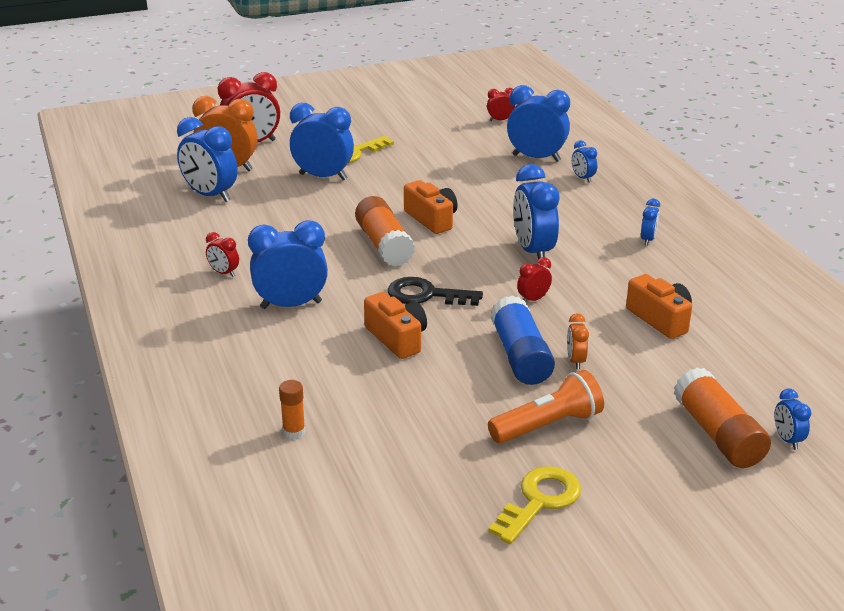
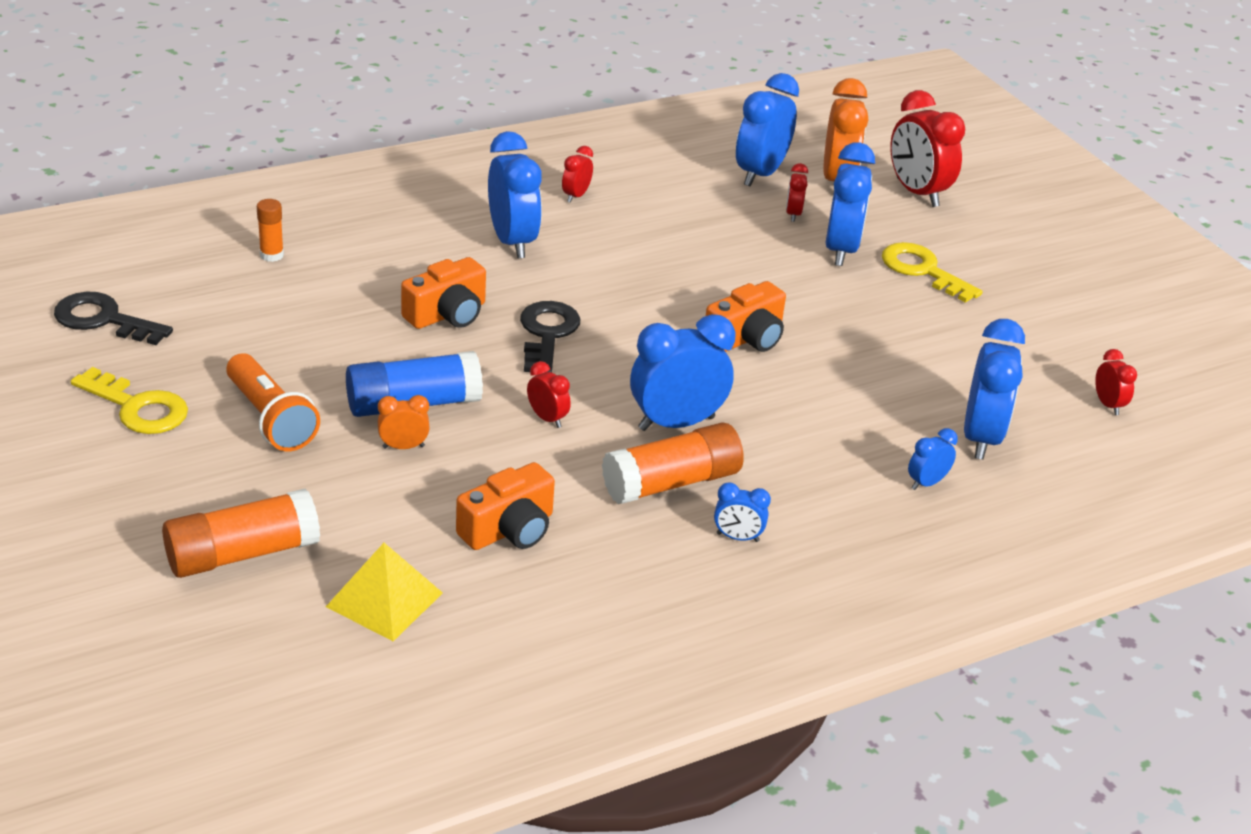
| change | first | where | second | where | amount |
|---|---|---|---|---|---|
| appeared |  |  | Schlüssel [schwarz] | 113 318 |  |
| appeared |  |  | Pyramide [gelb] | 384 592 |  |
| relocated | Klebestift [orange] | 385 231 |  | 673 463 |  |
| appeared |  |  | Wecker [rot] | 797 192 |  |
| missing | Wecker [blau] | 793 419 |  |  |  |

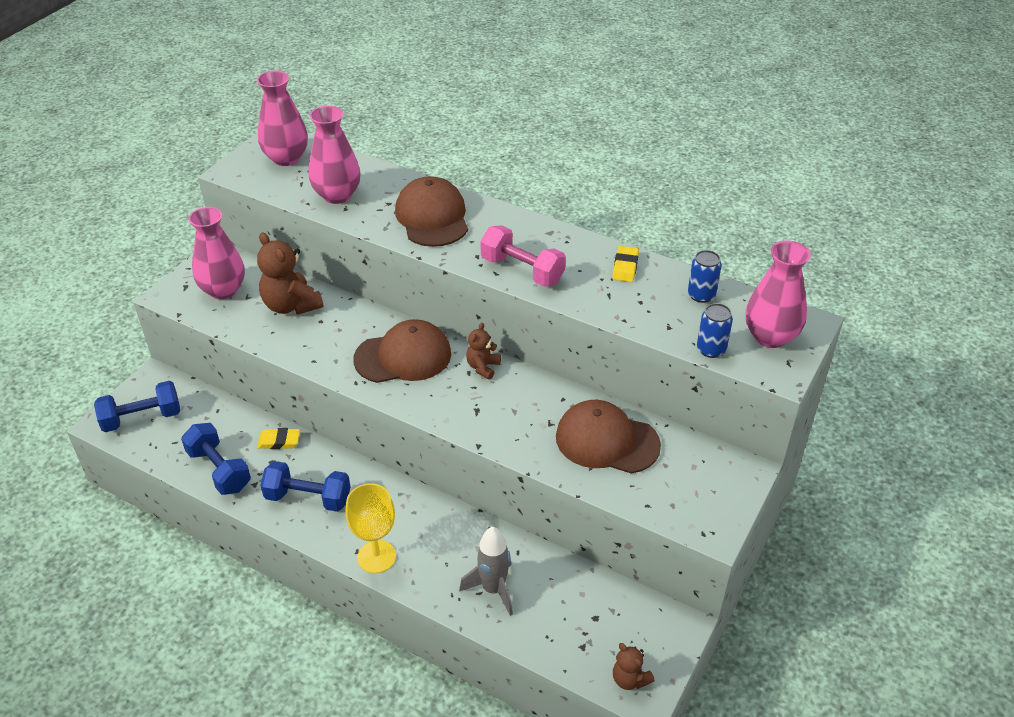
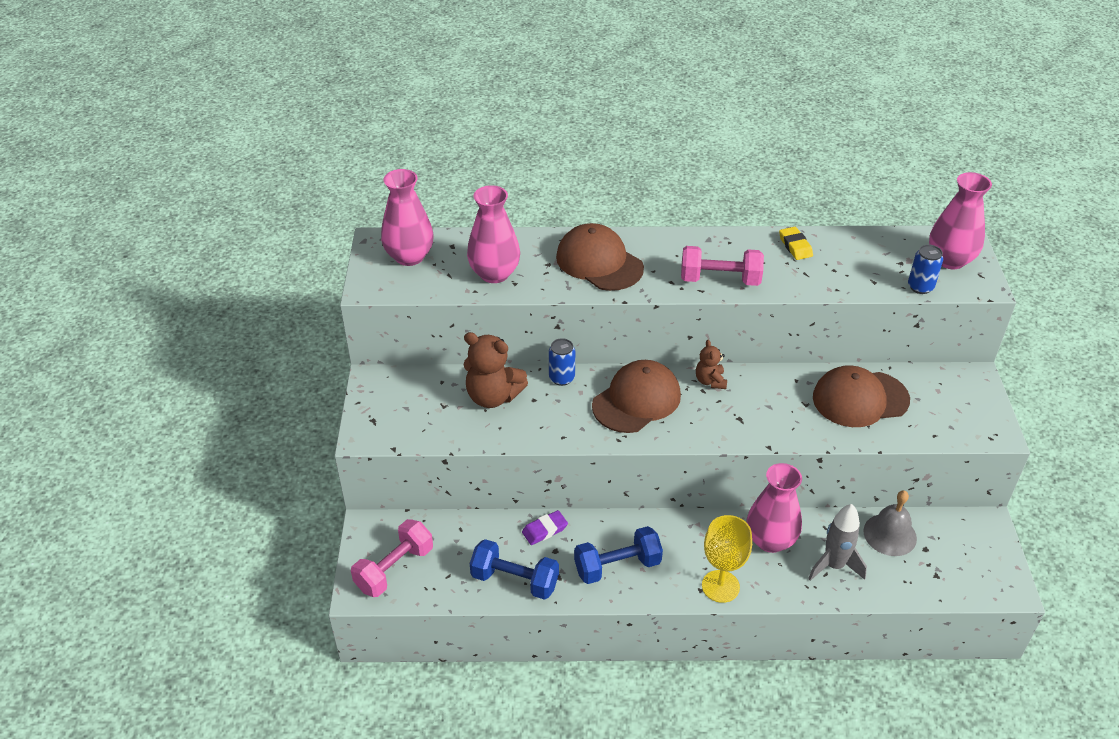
| change | first | where | second | where | amount |
|---|---|---|---|---|---|
| colour | Hantel [blau] | 137 406 | Hantel [rosa] | 392 558 |  |
| colour | Radiergummi [gelb] | 278 438 | Radiergummi [lila] | 545 527 |  |
| relocated | Dose [blau] | 705 276 |  | 562 362 |  |
| relocated | Vase [rosa] | 216 253 |  | 774 508 |  |
| appeared |  |  | Glocke [grau] | 890 523 |  |
| missing | Teddybär [braun] | 633 666 |  |  |  |

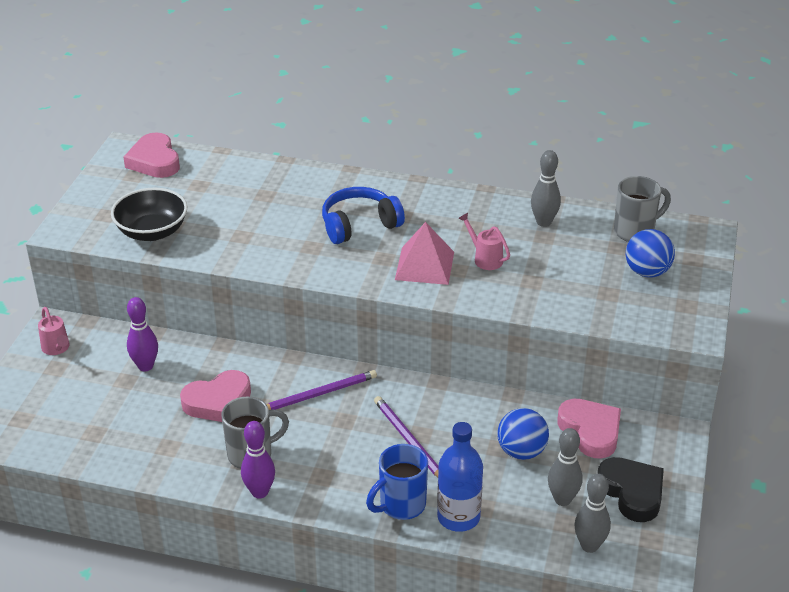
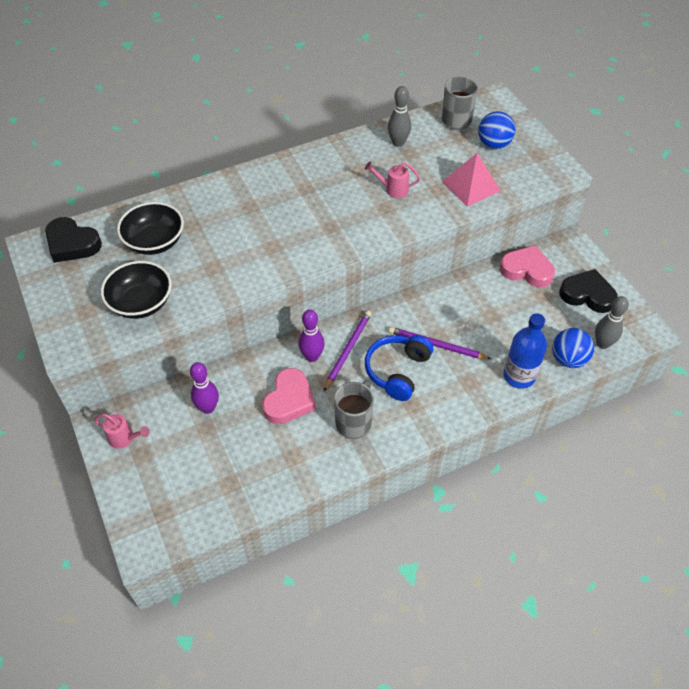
| change | first | where | second | where | amount |
|---|---|---|---|---|---|
| colour | Herz [rosa] | 151 155 | Herz [schwarz] | 73 240 |  |
| appeared |  |  | Schüssel [schwarz] | 150 228 |  |
| relocated | Bowlingkegel [lila] | 258 459 |  | 311 335 |  |
| relocated | Kopfhörer [blau] | 363 215 |  | 399 368 |  |
| relocated | Pyramide [rosa] | 424 253 |  | 471 180 |  |
| relocated | Ball [blau] | 523 434 |  | 573 348 |  |
| missing | Tasse [blau] | 397 482 |  |  |  |
| missing | Bowlingkegel [grau] | 565 467 |  |  |  |

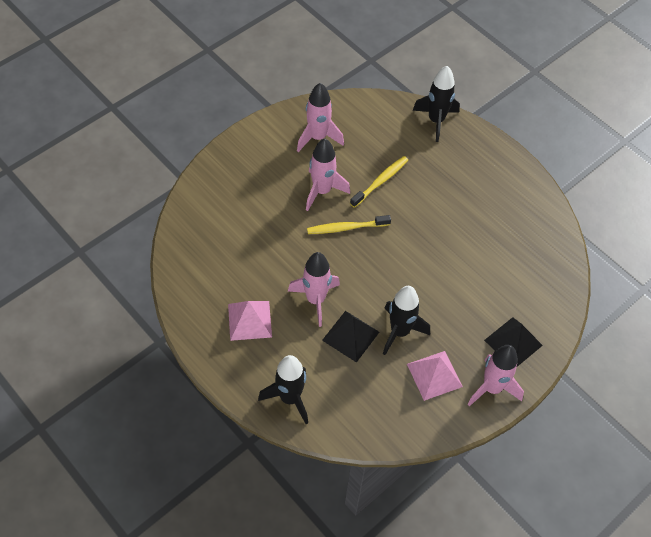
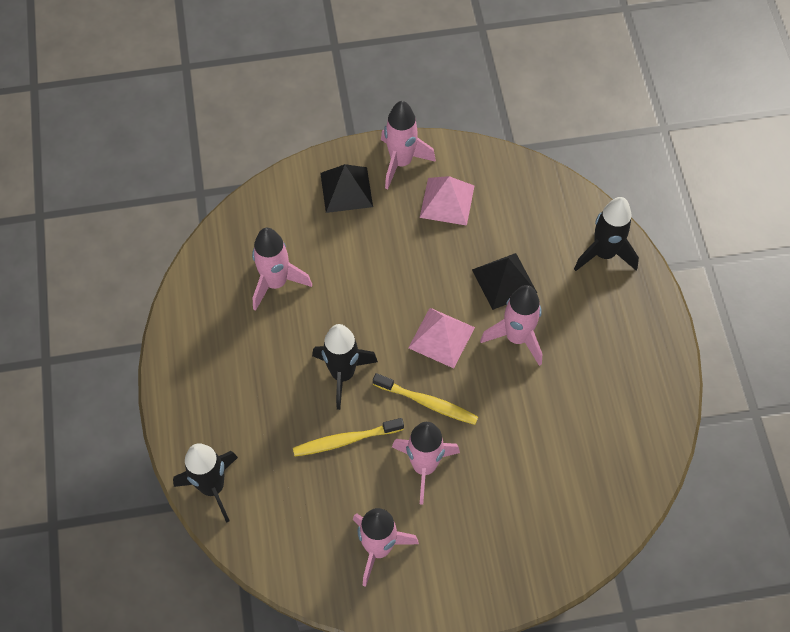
| change | first | where | second | where | amount |
|---|---|---|---|---|---|
| appeared |  |  | Rakete [rosa] | 282 269 |  |
| relocated | Rakete [schwarz] | 406 320 |  | 345 367 |  |
| relocated | Pyramide [rosa] | 250 321 |  | 441 338 |  |

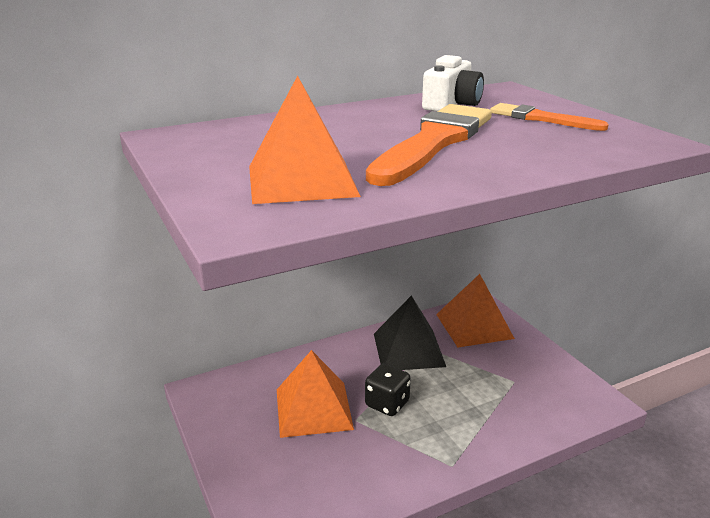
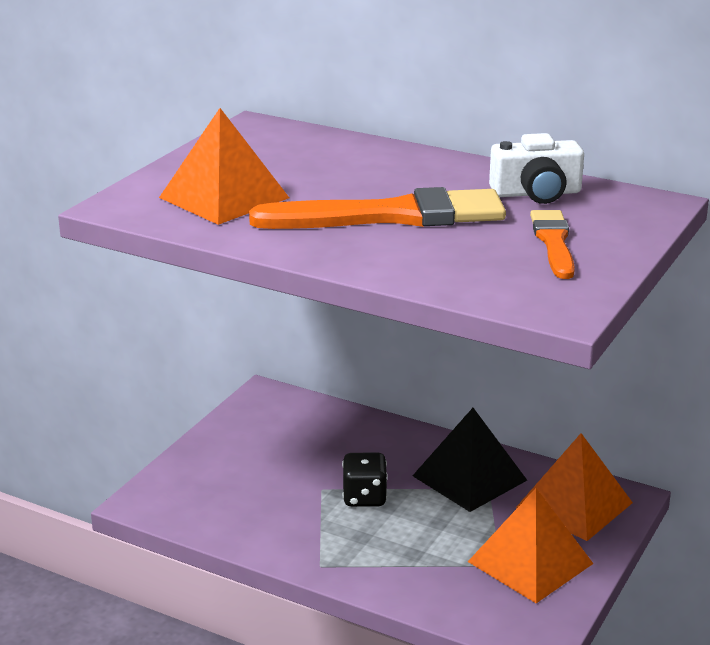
| change | first | where | second | where | amount |
|---|---|---|---|---|---|
| relocated | Pyramide [orange] | 315 394 |  | 531 545 |  |

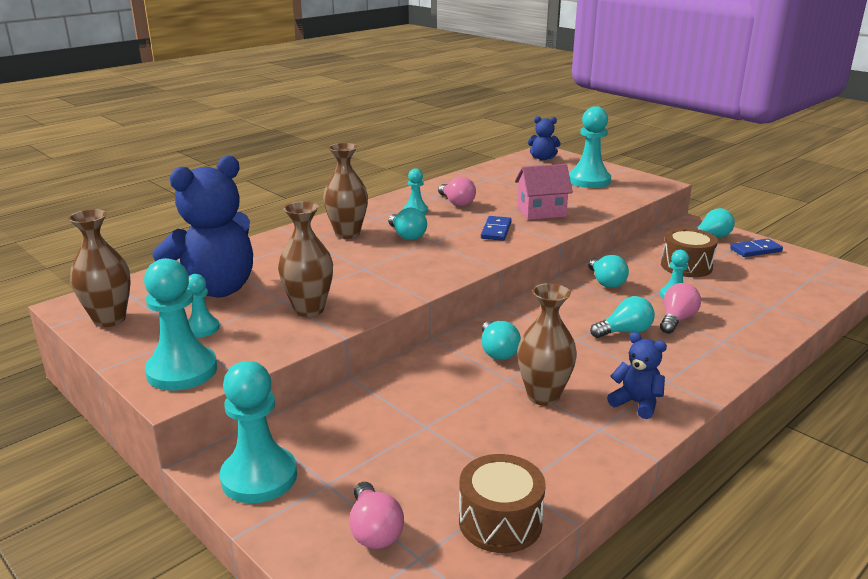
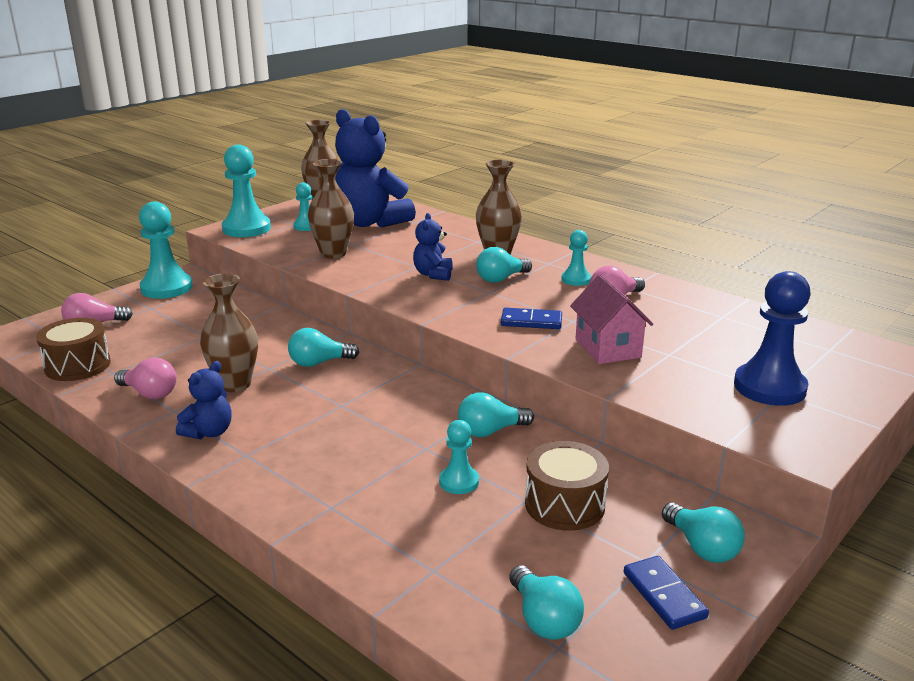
| change | first | where | second | where | amount |
|---|---|---|---|---|---|
| relocated | Glühbirne [rosa] | 680 308 |  | 145 378 |  |
| relocated | Teddybär [blau] | 544 138 |  | 433 247 |  |
| relocated | Glühbirne [türkis] | 622 317 |  | 546 602 |  |
| colour | Bauer [türkis] | 590 147 | Bauer [blau] | 772 338 |  |

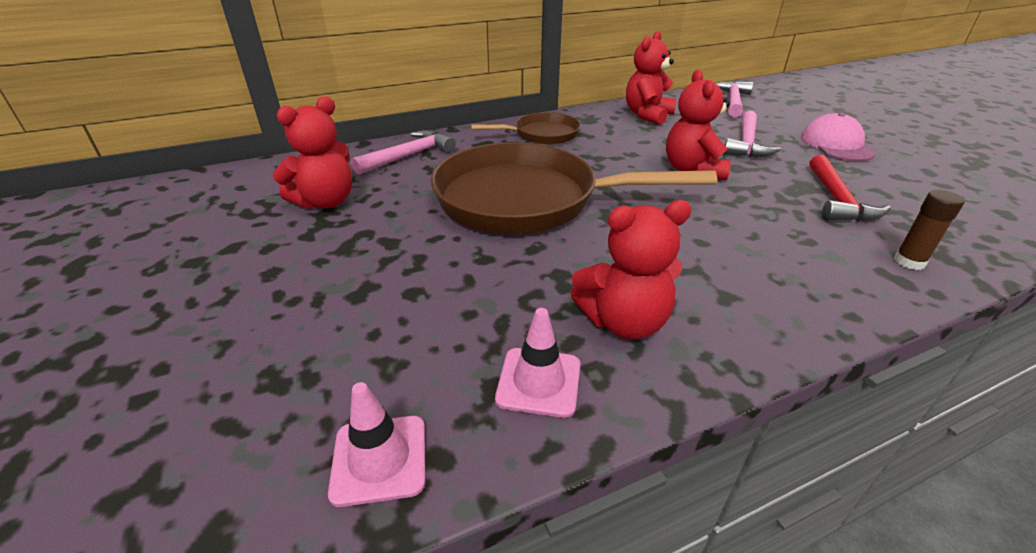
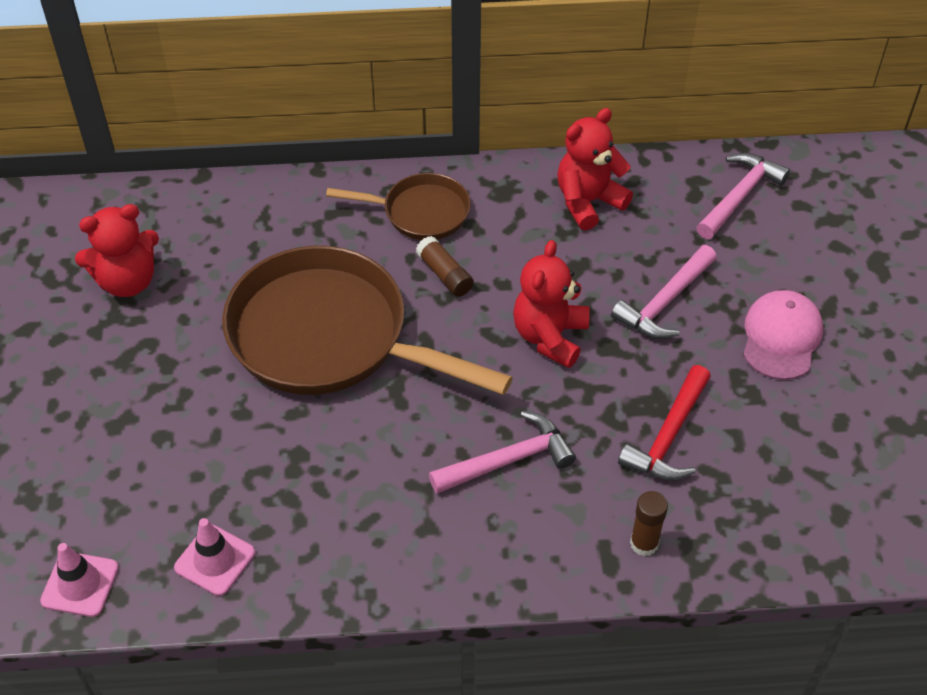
| change | first | where | second | where | amount |
|---|---|---|---|---|---|
| appeared |  |  | Klebestift [braun] | 445 266 |  |
| relocated | Hammer [rosa] | 403 152 |  | 502 452 |  |
| missing | Teddybär [rot] | 631 269 |  |  |  |

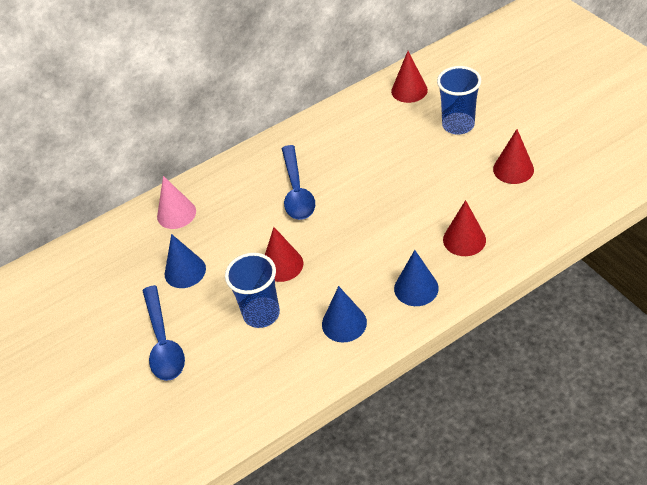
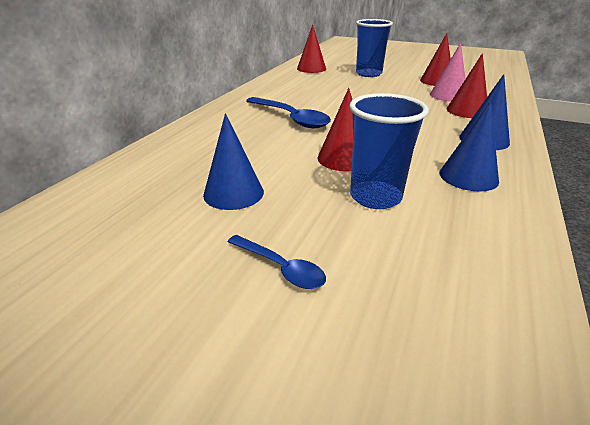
| change | first | where | second | where | amount |
|---|---|---|---|---|---|
| size | Löffel [blau] | 163 333 |  | 276 262 | x0.56 |
| relocated | Kegel [rosa] | 176 202 |  | 447 72 |  |

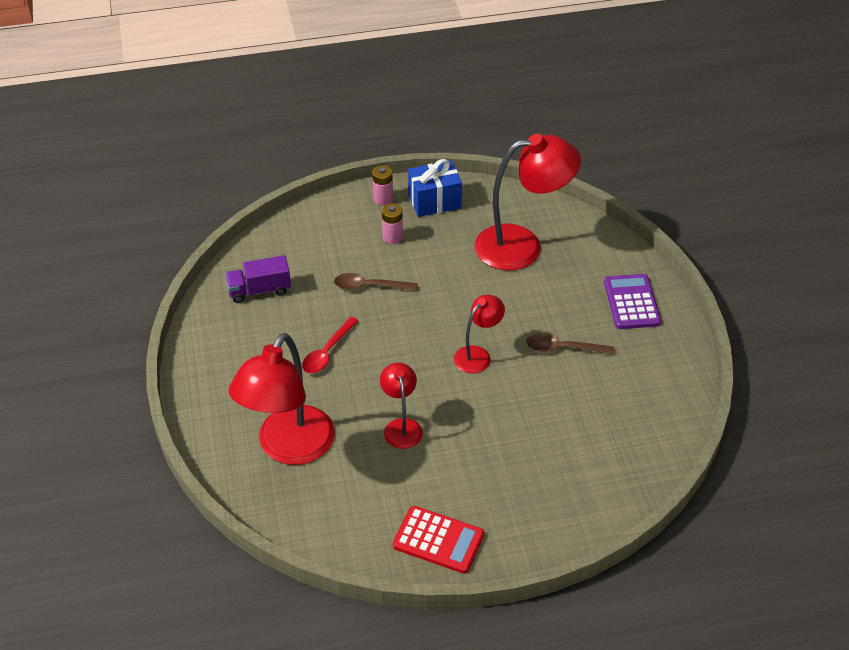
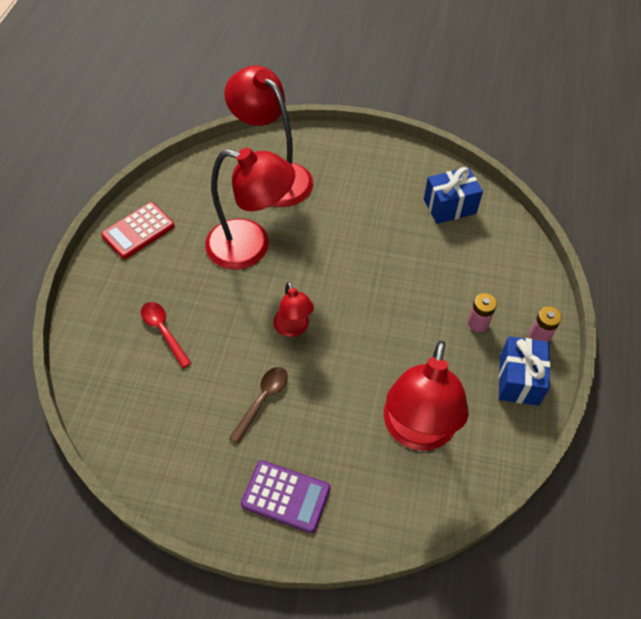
| change | first | where | second | where | amount |
|---|---|---|---|---|---|
| relocated | Löffel [rot] | 330 345 |  | 166 335 |  |
| size | Lampe [rot] | 401 405 |  | 250 209 | x1.95 |
| exchanged | Lastwagen [lila] | 258 279 | Geschenk [blau] | 453 195 |  |
| missing | Löffel [braun] | 376 282 |  |  |  |

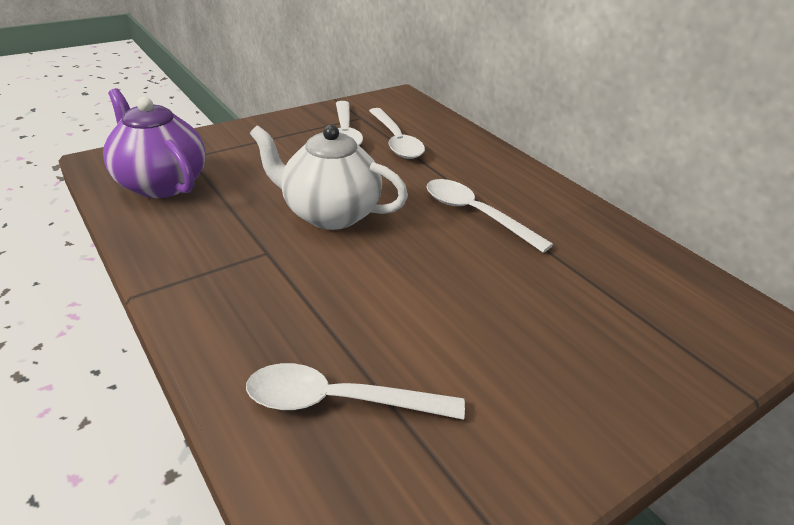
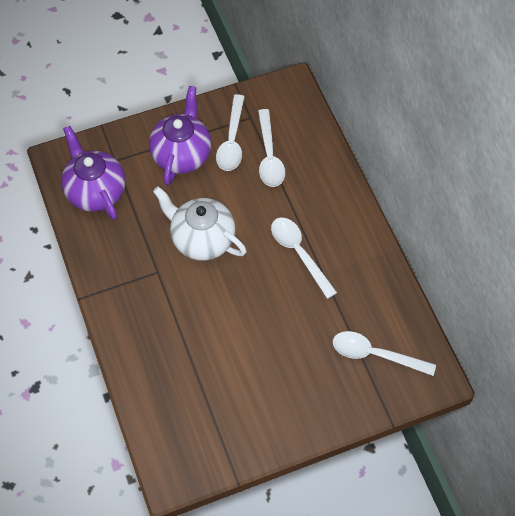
| change | first | where | second | where | amount |
|---|---|---|---|---|---|
| appeared |  |  | Teekanne [lila] | 180 135 |  |
| relocated | Löffel [weiß] | 355 391 |  | 384 353 |  |

